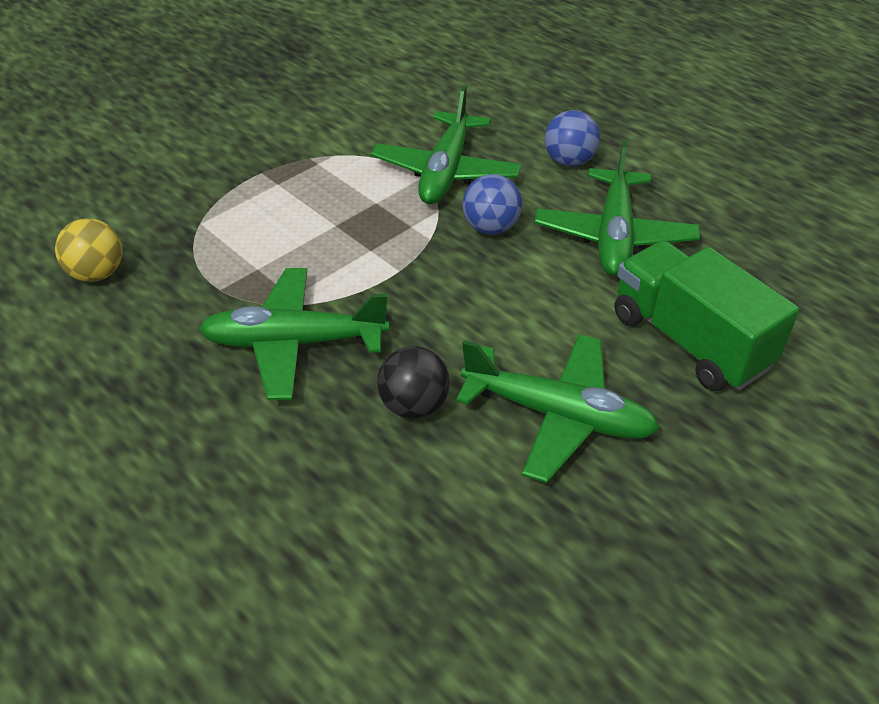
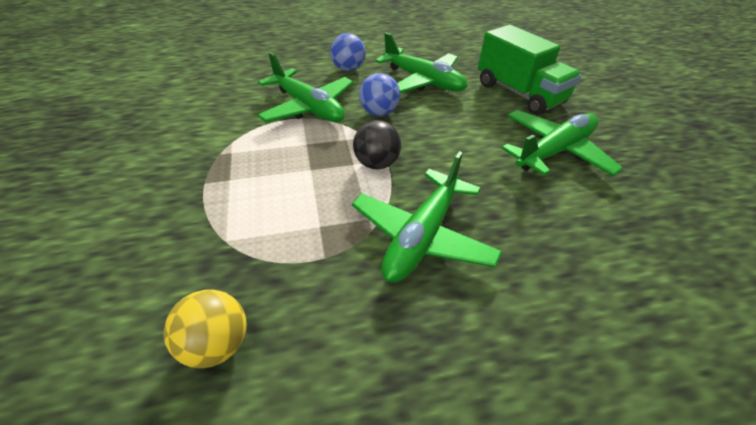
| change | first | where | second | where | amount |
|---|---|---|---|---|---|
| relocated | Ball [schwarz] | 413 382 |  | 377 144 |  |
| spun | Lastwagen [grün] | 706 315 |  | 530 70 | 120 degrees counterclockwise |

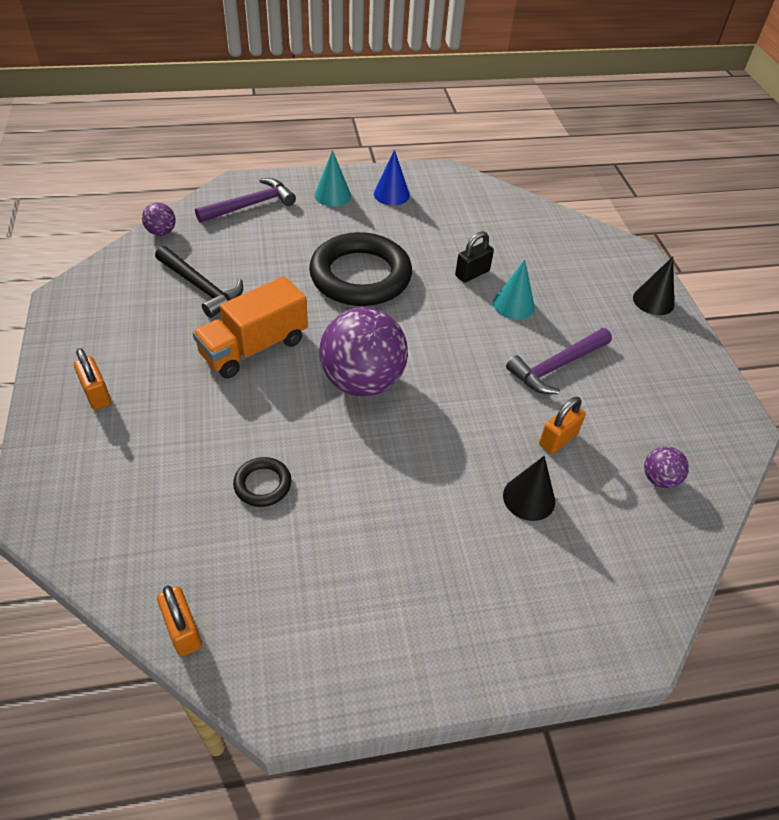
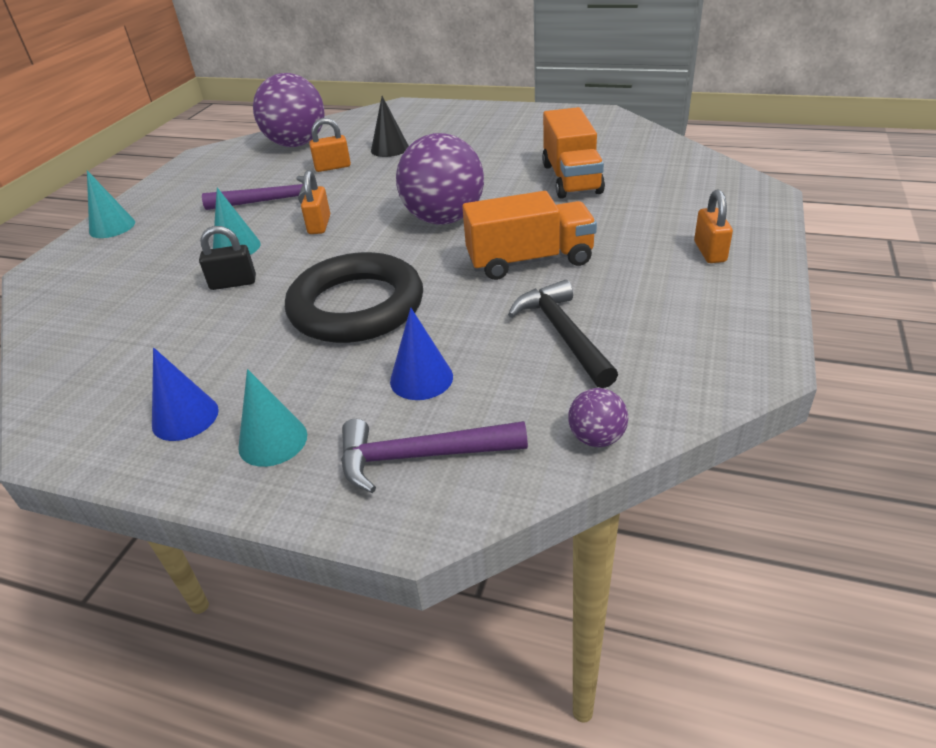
| change | first | where | second | where | amount |
|---|---|---|---|---|---|
| colour | Kegel [schwarz] | 653 286 | Kegel [türkis] | 111 204 |  |
| size | Ball [lila] | 666 467 |  | 289 110 | x2.25 |
| relocated | Vorhängeschloss [orange] | 179 621 |  | 315 202 |  |
| appeared |  |  | Kegel [blau] | 421 353 |  |
| exchanged | Ring [schwarz] | 262 482 | Lastwagen [orange] | 573 153 |  |

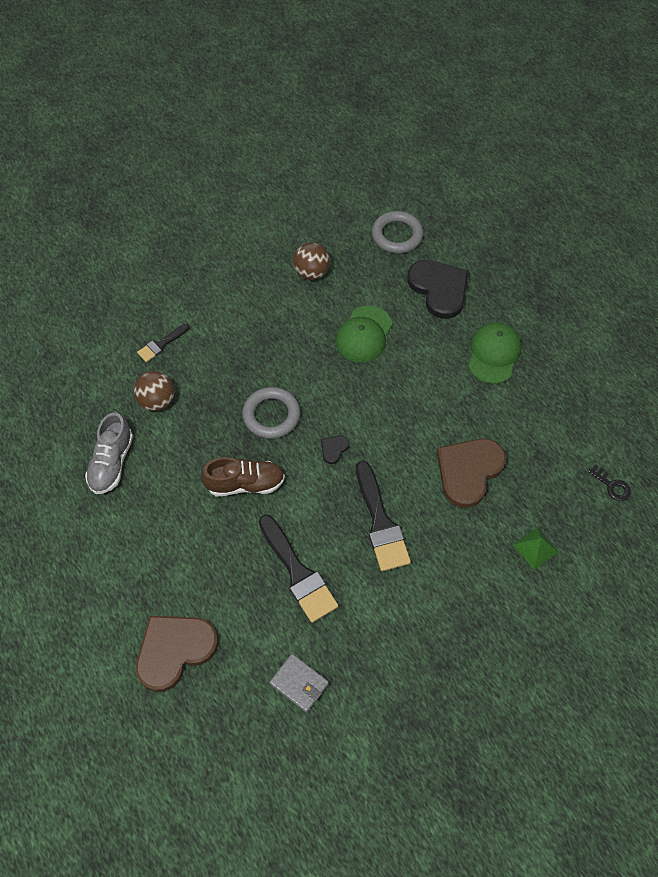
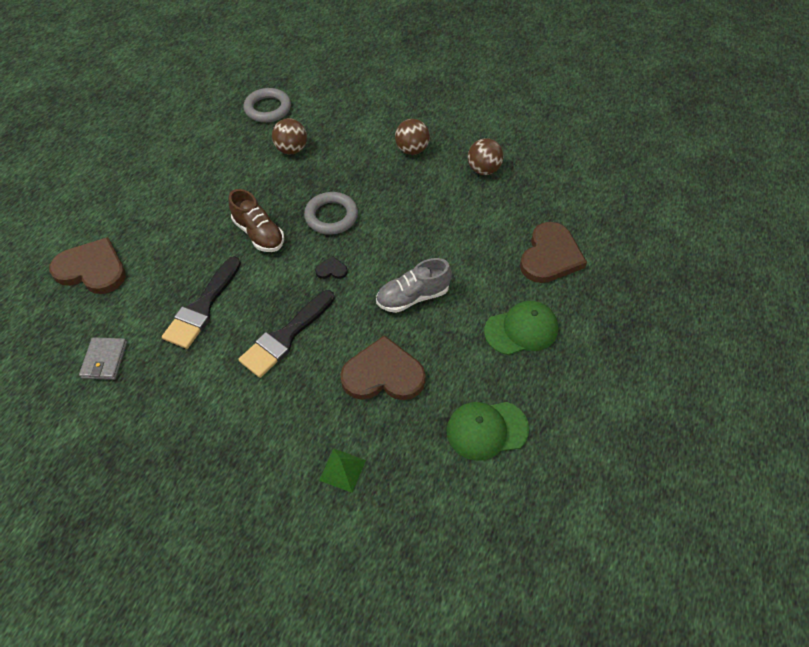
| change | first | where | second | where | amount |
|---|---|---|---|---|---|
| relocated | Ring [grau] | 398 232 |  | 267 105 |  |
| relocated | Schuh [grau] | 109 453 |  | 414 285 |  |
| appeared |  |  | Ball [braun] | 412 137 |  |
| relocated | Kappe [grün] | 364 334 |  | 487 431 |  |
| colour | Herz [schwarz] | 438 289 | Herz [braun] | 553 252 |  |
| missing | Pinsel [schwarz] | 163 343 |  |  |  |
| missing | Schlüssel [schwarz] | 609 482 |  |  |  |

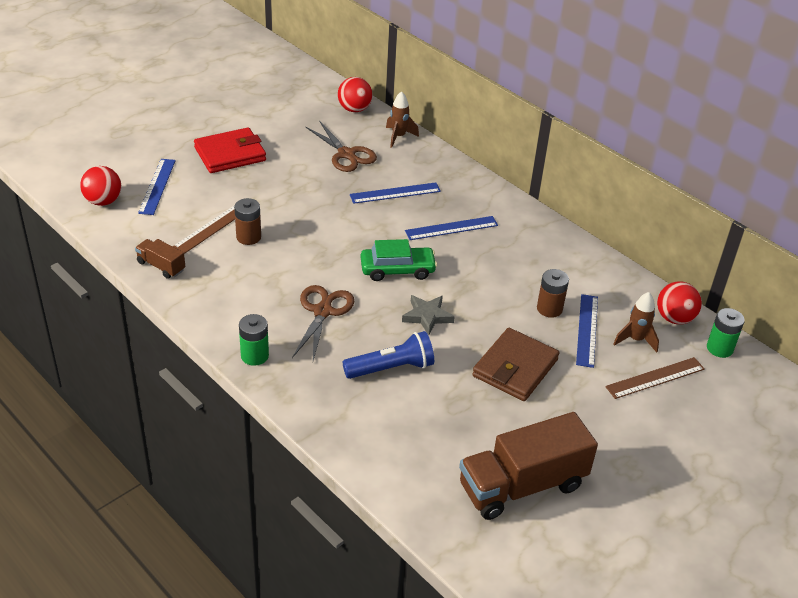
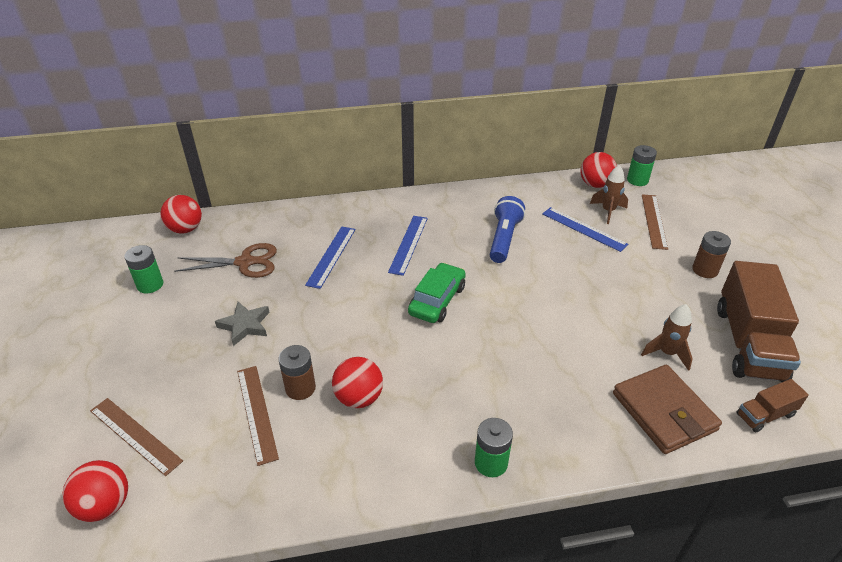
| change | first | where | second | where | amount |
|---|---|---|---|---|---|
| colour | Lineal [blau] | 157 187 | Lineal [braun] | 136 437 |  |
| appeared |  |  | Batterie [grün] | 143 269 |  |
| relocated | Stern [grau] | 428 315 |  | 242 324 |  |
| appeared |  |  | Ball [rot] | 357 382 |  |
| relocated | Taschenlampe [blau] | 388 355 |  | 507 229 |  |
| relocated | Geldbörse [braun] | 515 364 |  | 667 409 |  |
| relocated | Rakete [braun] | 402 119 |  | 667 337 |  |
| relocated | Batterie [braun] | 553 293 |  | 711 254 |  |
| relocated | Lastwagen [braun] | 160 259 |  | 772 405 |  |
| missing | Geldbörse [rot] | 230 150 |  |  |  |
| missing | Schere [braun] | 323 323 |  |  |  |

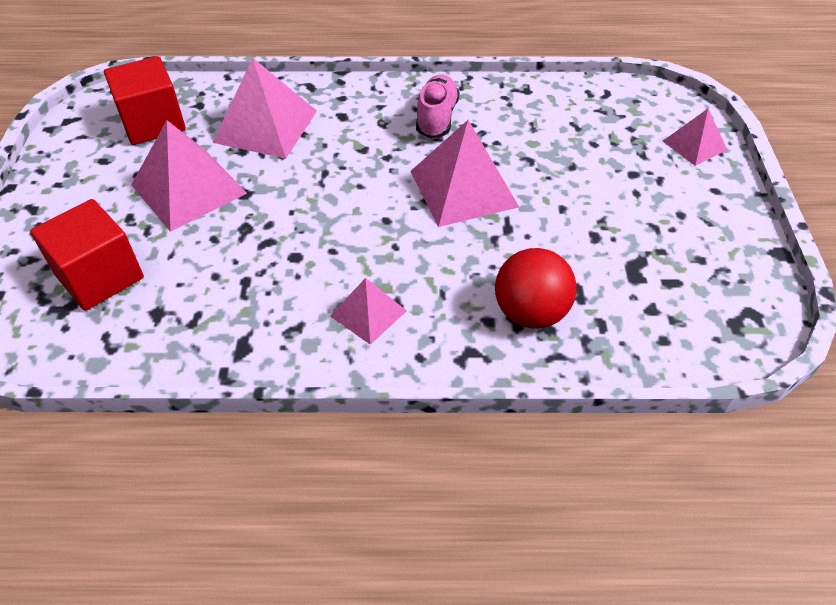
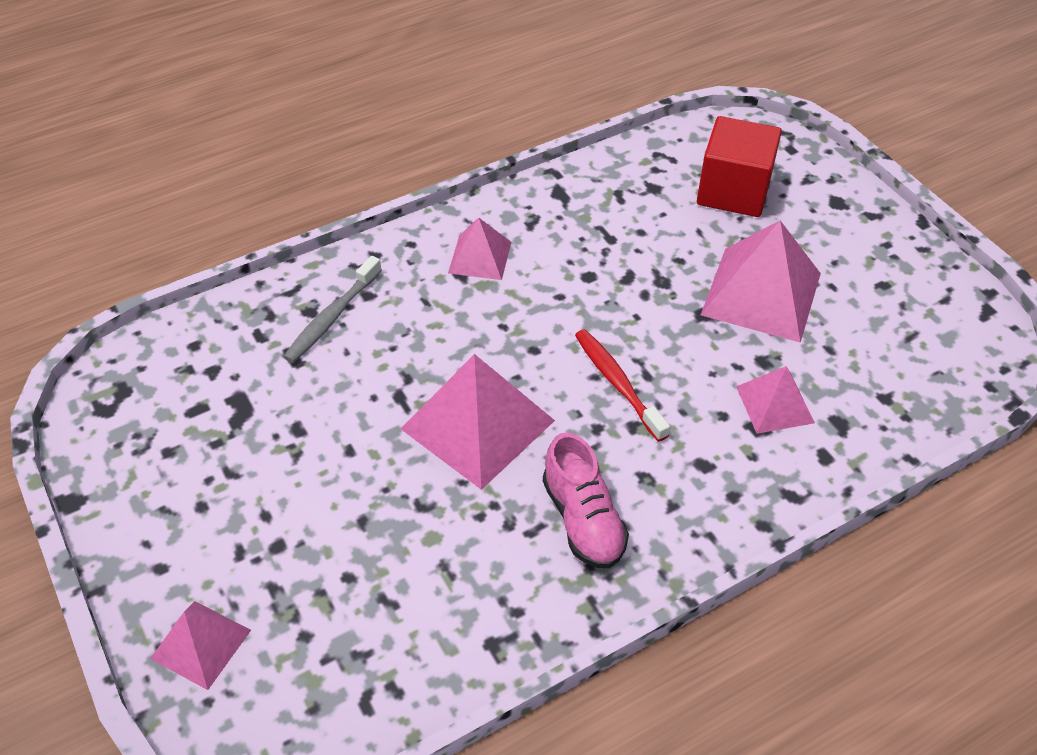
| change | first | where | second | where | amount |
|---|---|---|---|---|---|
| exchanged | Ball [rot] | 536 288 | Zahnbürste [grau] | 332 309 |  |
| appeared |  |  | Zahnbürste [rot] | 622 385 |  |
| size | Pyramide [rosa] | 265 108 |  | 775 400 | x0.56 |
| missing | Kubus [rot] | 145 100 |  |  |  |

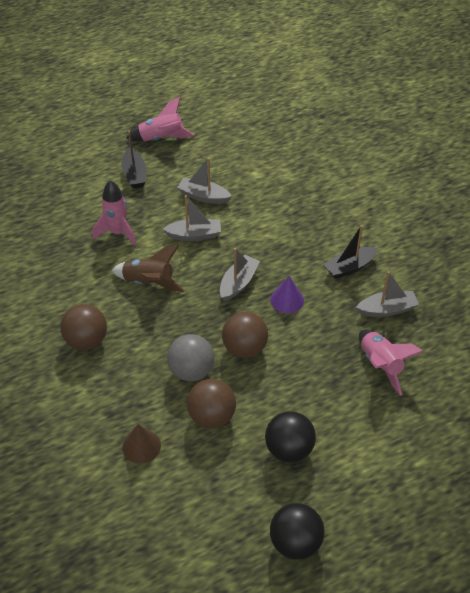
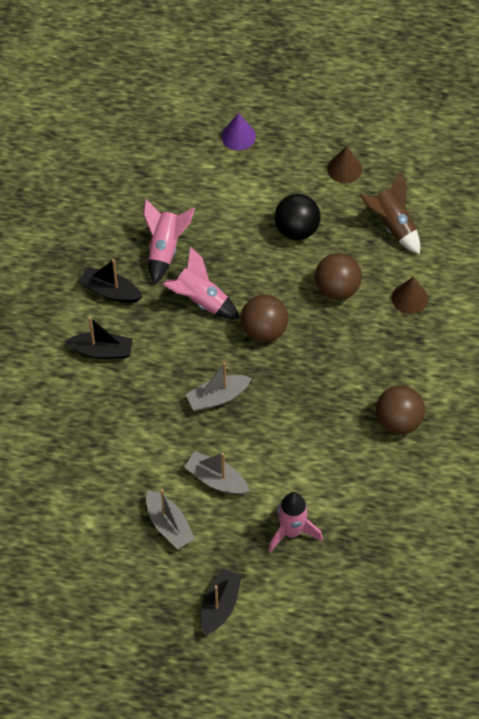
| change | first | where | second | where | amount |
|---|---|---|---|---|---|
| colour | Boot [grau] | 387 294 | Boot [schwarz] | 110 281 |  |
| relocated | Rakete [rosa] | 160 119 |  | 201 282 |  |
| relocated | Kegel [lila] | 287 294 |  | 238 131 |  |
| exchanged | Ball [schwarz] | 297 531 | Kegel [braun] | 344 164 |  |
| relocated | Rakete [braun] | 148 268 |  | 389 213 |  |
| missing | Ball [grau] | 190 358 |  |  |  |

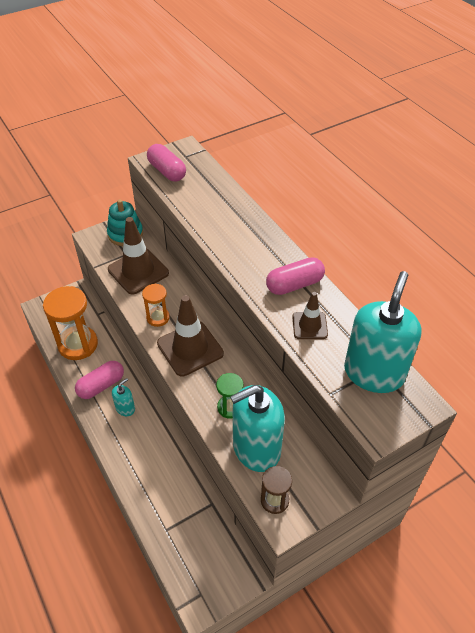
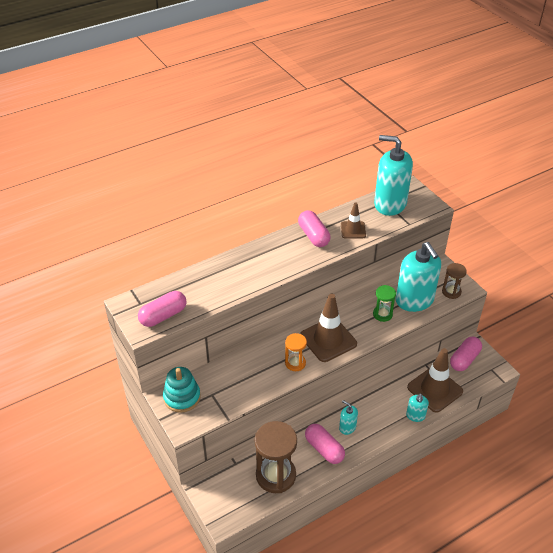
| change | first | where | second | where | amount |
|---|---|---|---|---|---|
| colour | Sanduhr [orange] | 70 323 | Sanduhr [braun] | 276 457 |  |
| appeared |  |  | Seifenspender [türkis] | 417 407 |  |
| relocated | Leitkegel [braun] | 138 256 |  | 435 380 |  |
| appeared |  |  | Kapsel [rosa] | 466 354 |  |

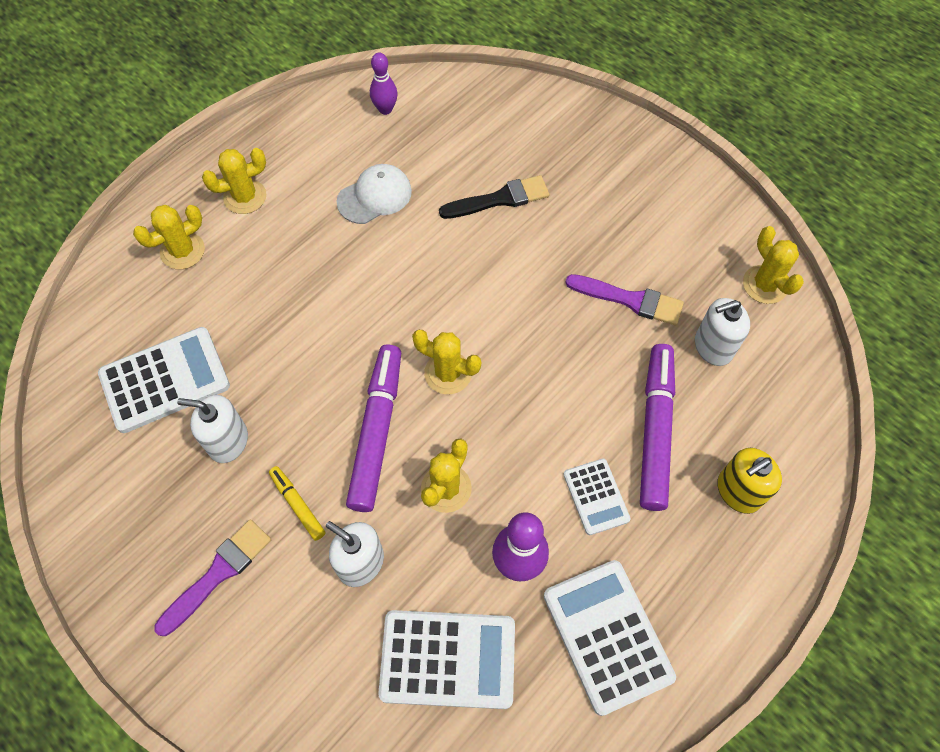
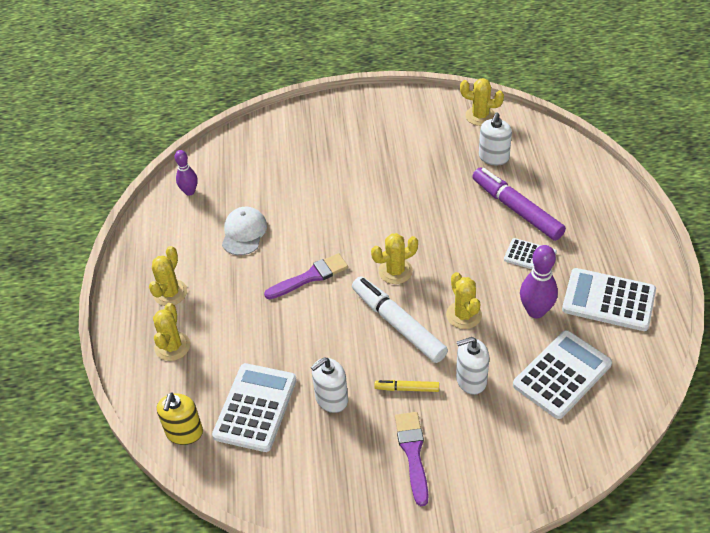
| change | first | where | second | where | amount |
|---|---|---|---|---|---|
| relocated | Seifenspender [gelb] | 749 481 |  | 180 418 |  |
| relocated | Pinsel [lila] | 624 299 |  | 306 276 |  |
| colour | Filzstift [lila] | 373 428 | Filzstift [weiß] | 400 319 |  |
| missing | Pinsel [schwarz] | 494 197 |  |  |  |

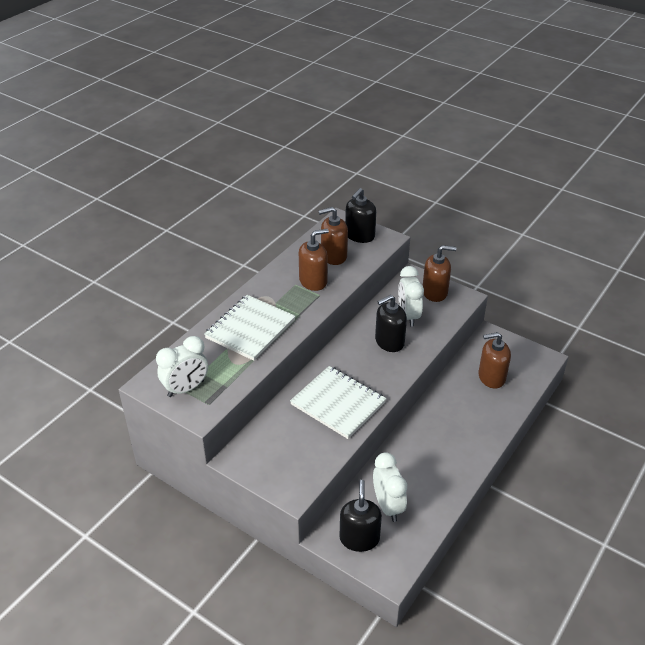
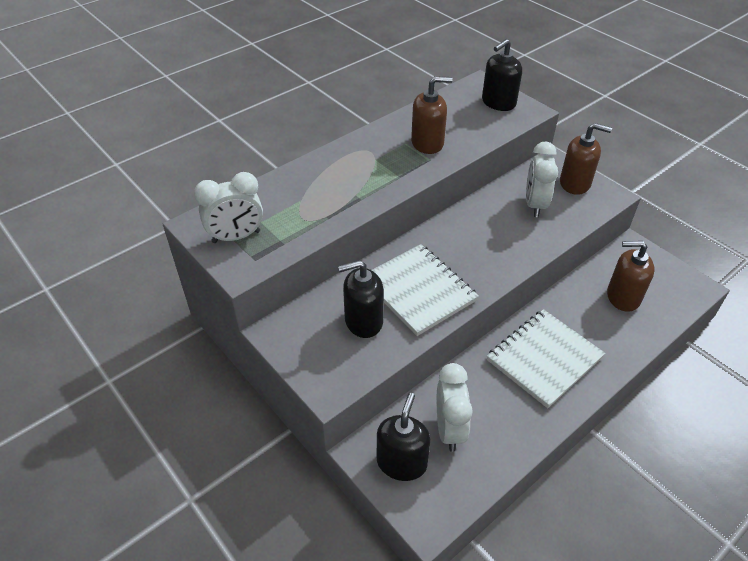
| change | first | where | second | where | amount |
|---|---|---|---|---|---|
| relocated | Seifenspender [schwarz] | 391 323 |  | 361 299 |  |
| relocated | Notizbuch [weiß] | 250 328 |  | 546 358 |  |
| missing | Seifenspender [braun] | 333 236 |  |  |  |

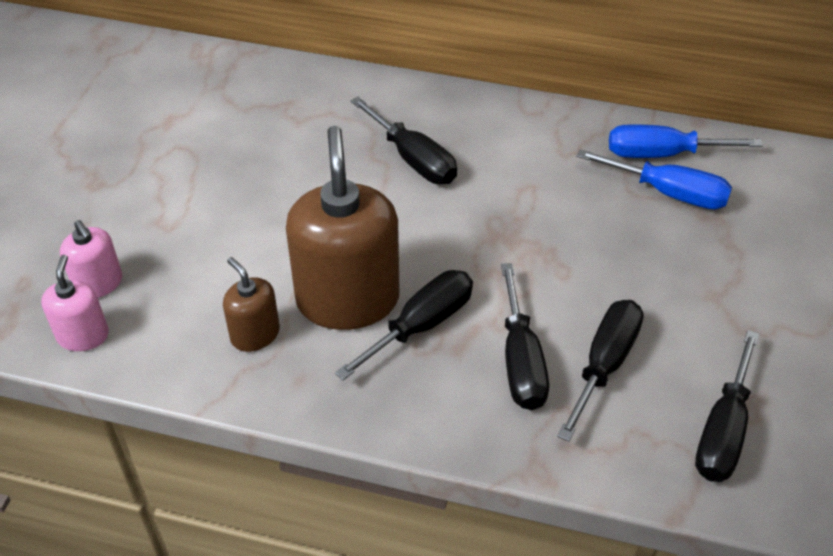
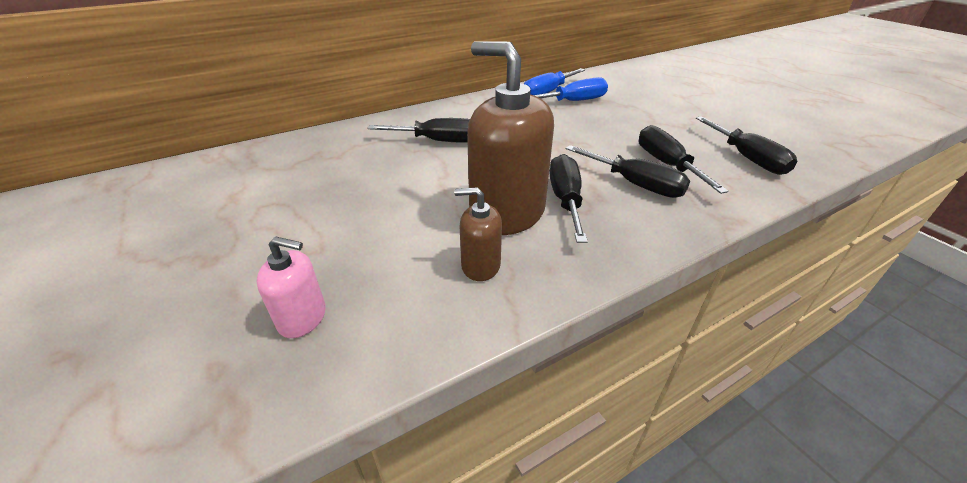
| change | first | where | second | where | amount |
|---|---|---|---|---|---|
| missing | Seifenspender [rosa] | 75 303 |  |  |  |

